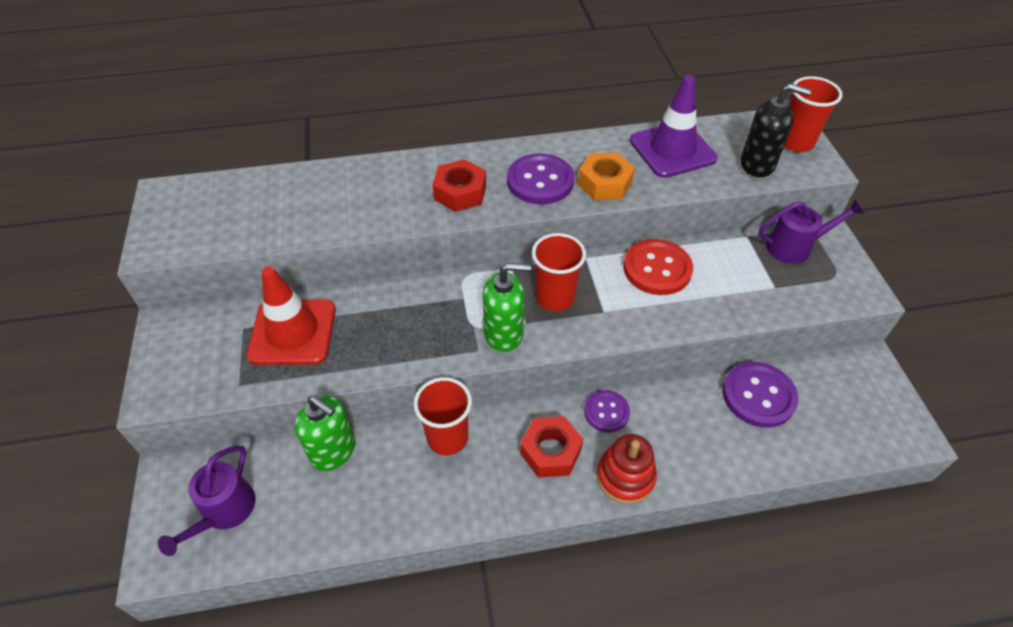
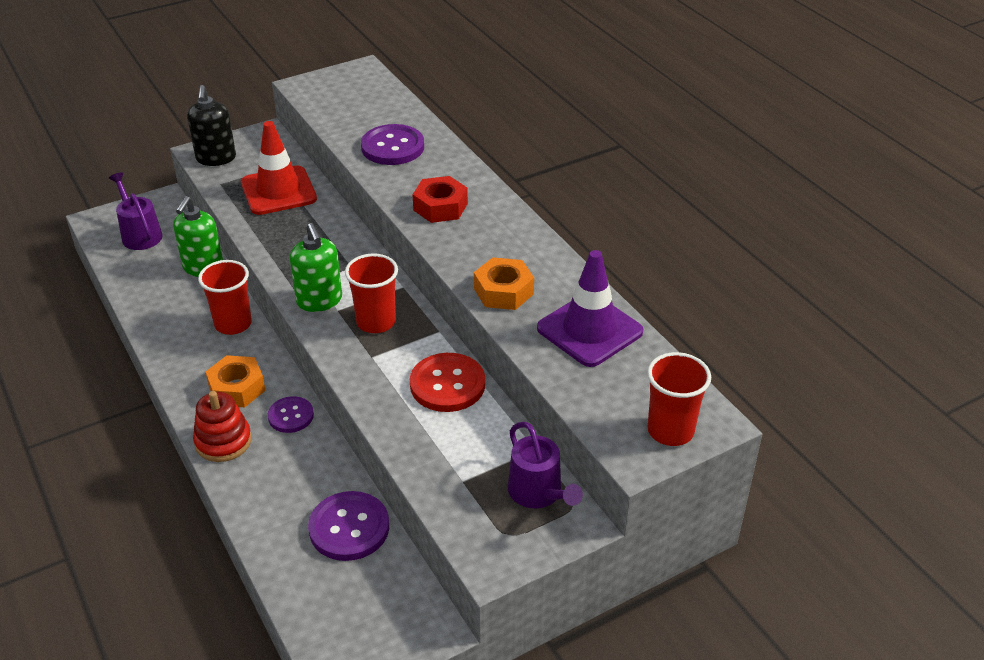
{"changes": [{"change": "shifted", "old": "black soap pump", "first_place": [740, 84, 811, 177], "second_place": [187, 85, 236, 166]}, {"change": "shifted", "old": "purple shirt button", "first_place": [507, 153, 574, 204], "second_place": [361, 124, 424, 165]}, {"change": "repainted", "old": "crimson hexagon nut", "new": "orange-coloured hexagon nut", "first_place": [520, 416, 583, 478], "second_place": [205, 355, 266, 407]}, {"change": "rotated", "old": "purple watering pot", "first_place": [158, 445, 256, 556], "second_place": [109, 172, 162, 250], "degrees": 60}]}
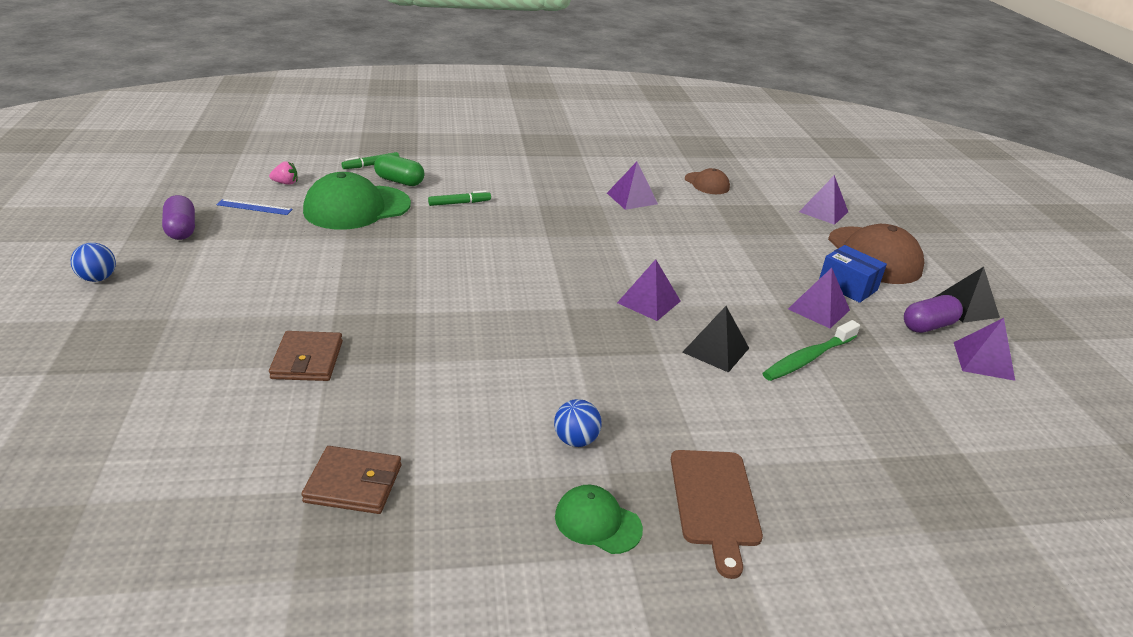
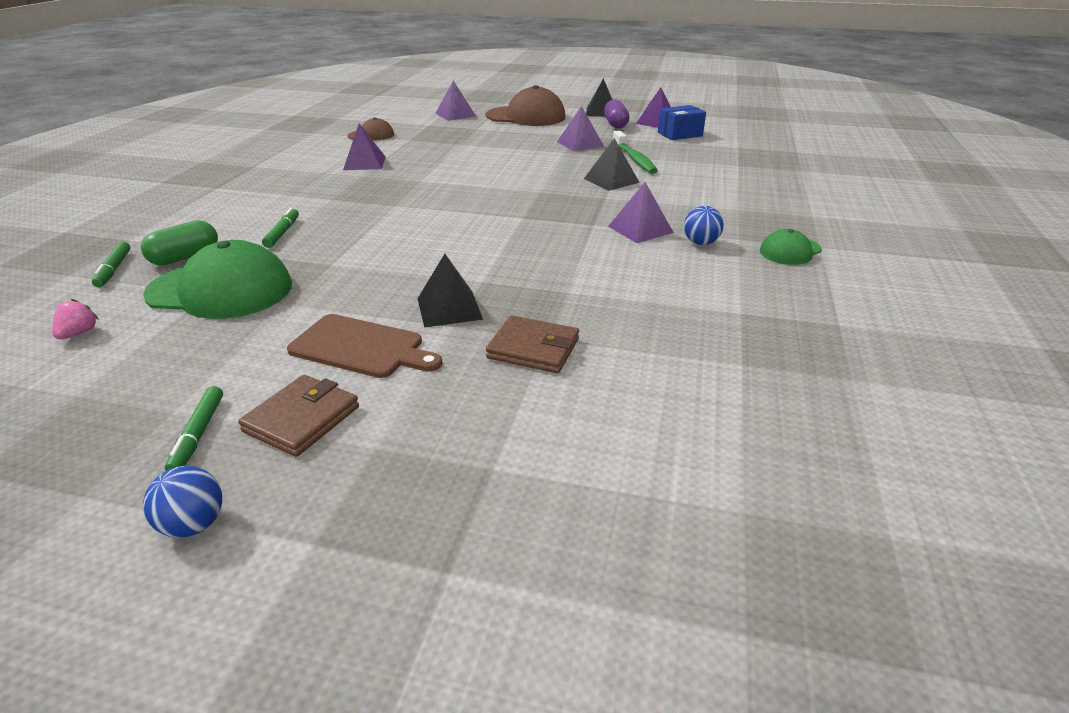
{"changes": [{"change": "rotated", "old": "emerald baseball cap", "first_place": [303, 172, 411, 230], "second_place": [143, 240, 292, 319], "degrees": -75}, {"change": "gone", "old": "purple pill shape", "first_place": [162, 195, 195, 240]}, {"change": "gone", "old": "royal blue straightedge", "first_place": [216, 199, 293, 215]}, {"change": "shifted", "old": "royal blue box", "first_place": [819, 245, 887, 303], "second_place": [658, 105, 706, 140]}, {"change": "shifted", "old": "purple pyramid", "first_place": [617, 259, 681, 321], "second_place": [608, 182, 674, 243]}, {"change": "shifted", "old": "dark brown billfold", "first_place": [301, 446, 401, 514], "second_place": [238, 375, 359, 457]}, {"change": "shifted", "old": "dark brown chopping board", "first_place": [671, 450, 763, 579], "second_place": [287, 314, 443, 378]}, {"change": "new", "new": "black pyramid", "second_place": [418, 254, 483, 328]}, {"change": "new", "new": "emerald marker pen", "second_place": [165, 386, 223, 471]}]}
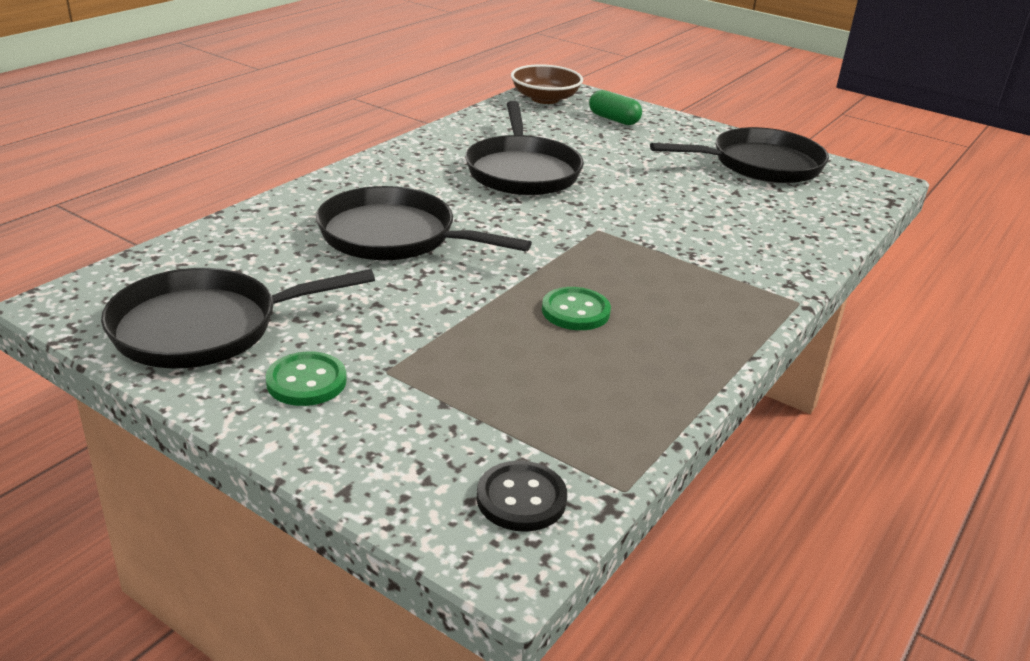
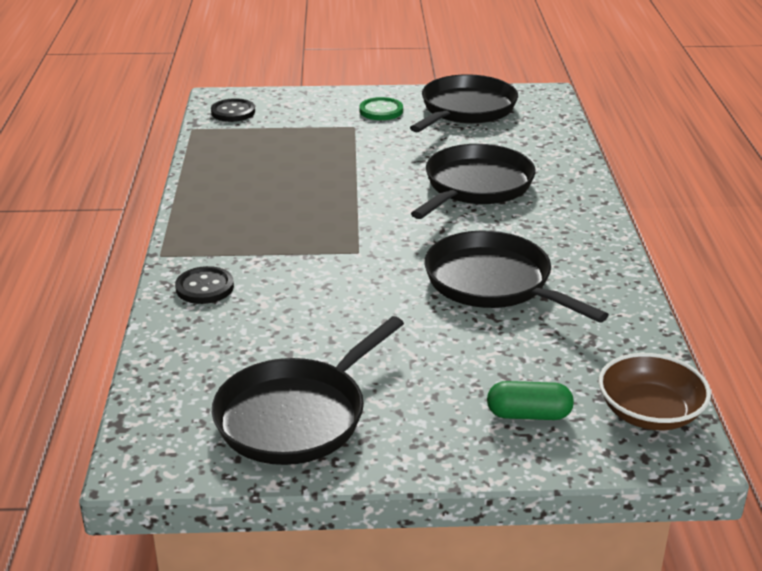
{"changes": [{"change": "rotated", "old": "black pan", "first_place": [316, 186, 532, 260], "second_place": [411, 144, 536, 219], "degrees": -45}, {"change": "gone", "old": "emerald shirt button", "first_place": [542, 287, 611, 330]}, {"change": "new", "new": "black shirt button", "second_place": [175, 266, 234, 304]}]}
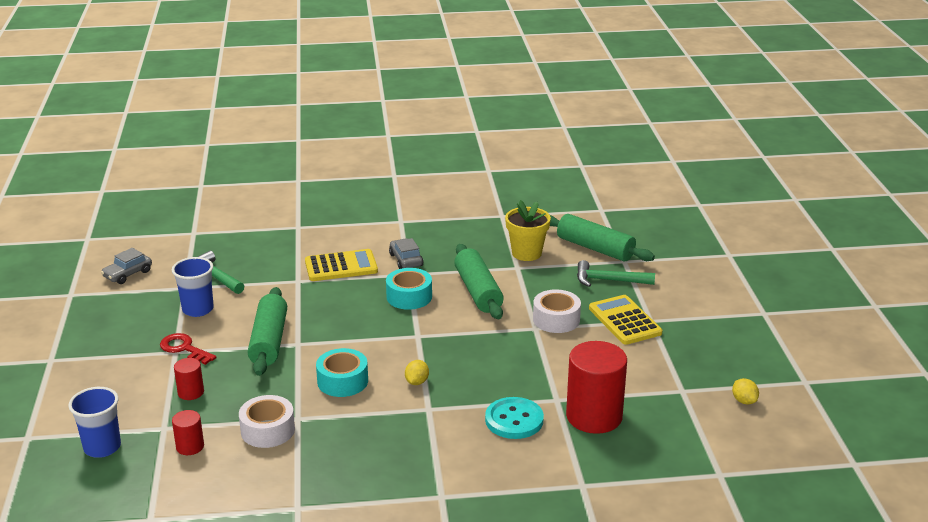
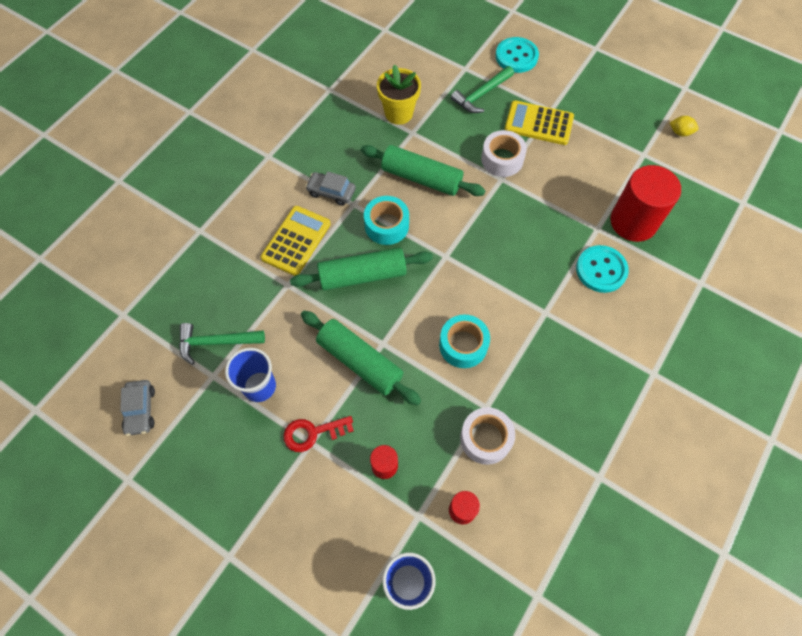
{"changes": [{"change": "shifted", "old": "emerald dough roller", "first_place": [550, 214, 655, 261], "second_place": [290, 248, 433, 291]}, {"change": "gone", "old": "golden citrus fruit", "first_place": [405, 360, 429, 385]}, {"change": "new", "new": "aqua shirt button", "second_place": [496, 37, 539, 73]}]}
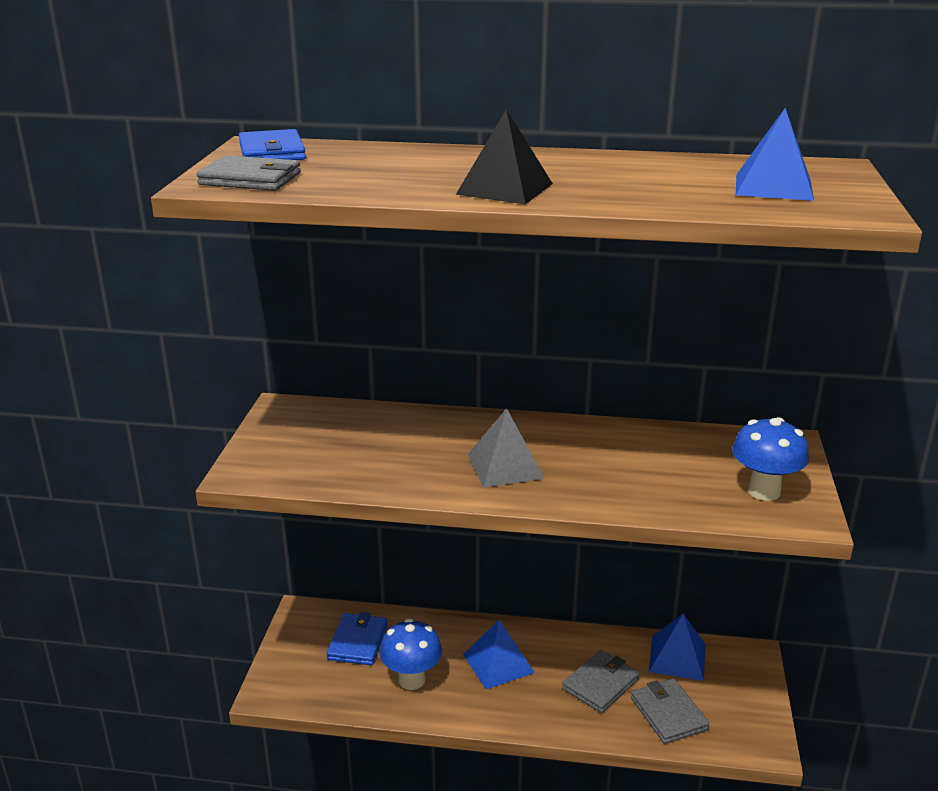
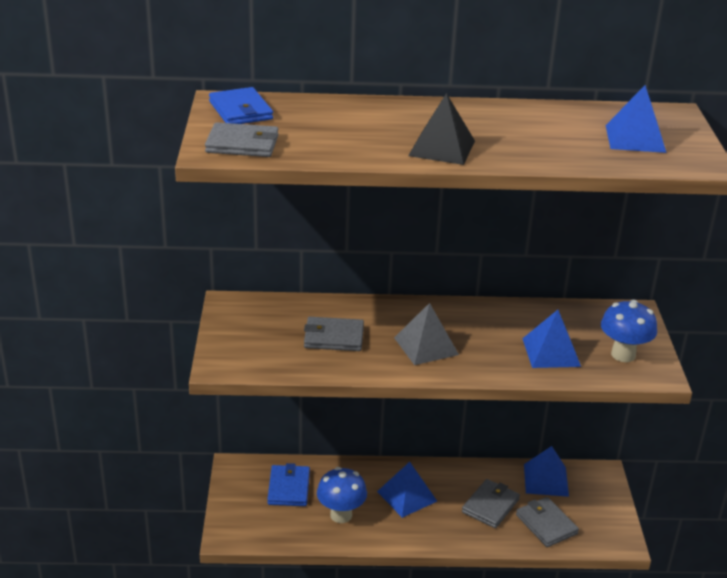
{"changes": [{"change": "new", "new": "royal blue pyramid", "second_place": [522, 310, 581, 368]}, {"change": "new", "new": "ash-grey billfold", "second_place": [304, 317, 364, 351]}]}
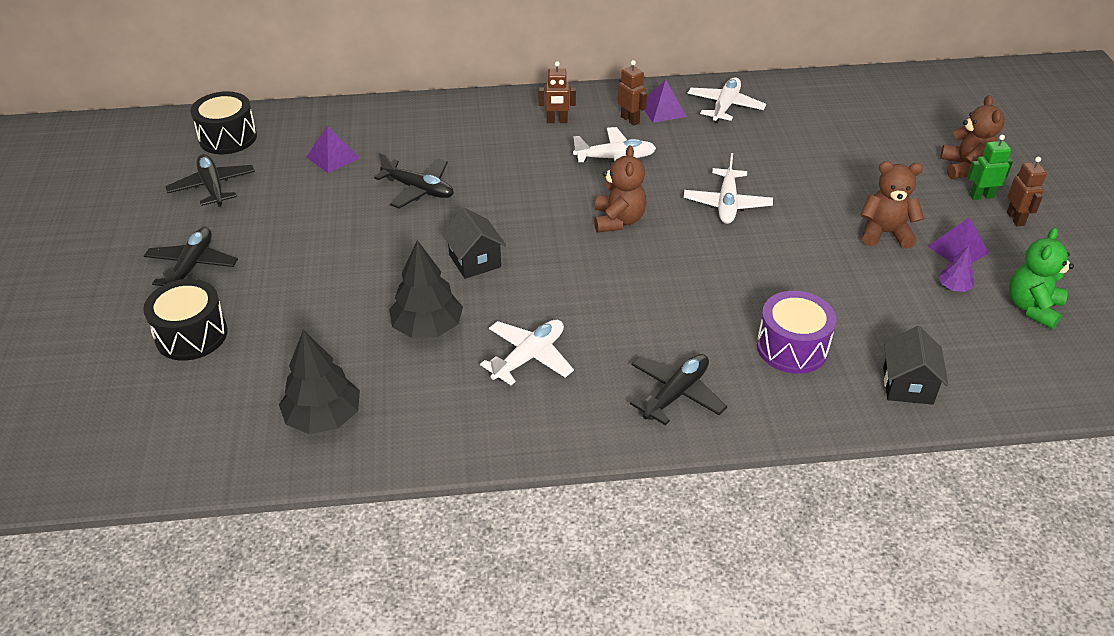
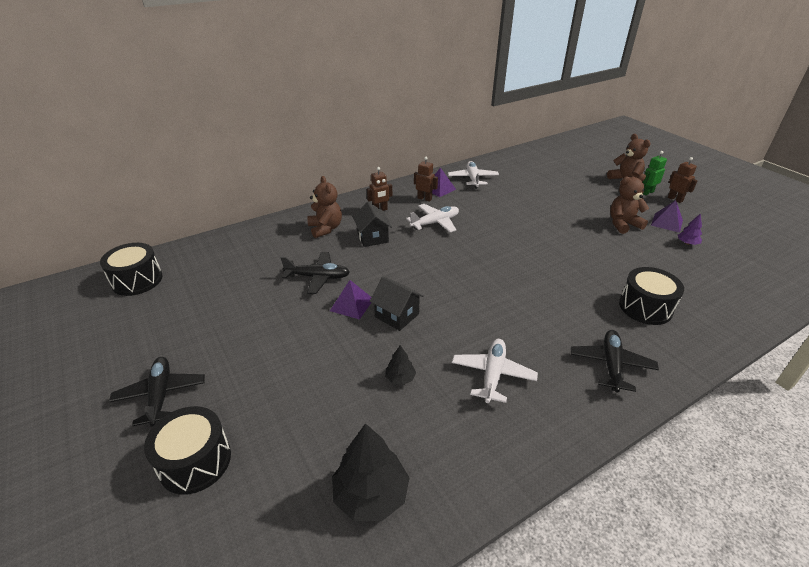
{"changes": [{"change": "shifted", "old": "purple pyramid", "first_place": [306, 126, 359, 173], "second_place": [330, 280, 371, 320]}, {"change": "shifted", "old": "dark brown teddy", "first_place": [594, 145, 647, 233], "second_place": [307, 176, 342, 238]}, {"change": "gone", "old": "white toy plane", "first_place": [684, 153, 773, 224]}, {"change": "gone", "old": "black toy plane", "first_place": [165, 154, 255, 207]}, {"change": "gone", "old": "emerald teddy", "first_place": [1009, 228, 1074, 329]}, {"change": "scaled", "old": "black fir tree", "first_place": [389, 240, 463, 338], "second_place": [385, 345, 416, 385], "factor": 0.5}, {"change": "repainted", "old": "purple drum", "new": "black drum", "first_place": [757, 291, 836, 374], "second_place": [619, 267, 684, 325]}, {"change": "shifted", "old": "black toy house", "first_place": [883, 326, 948, 405], "second_place": [353, 201, 392, 247]}]}
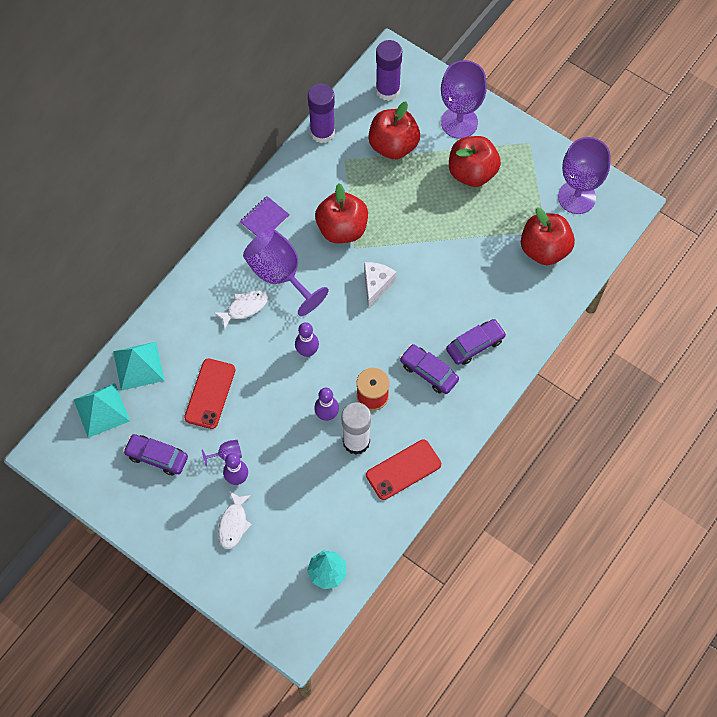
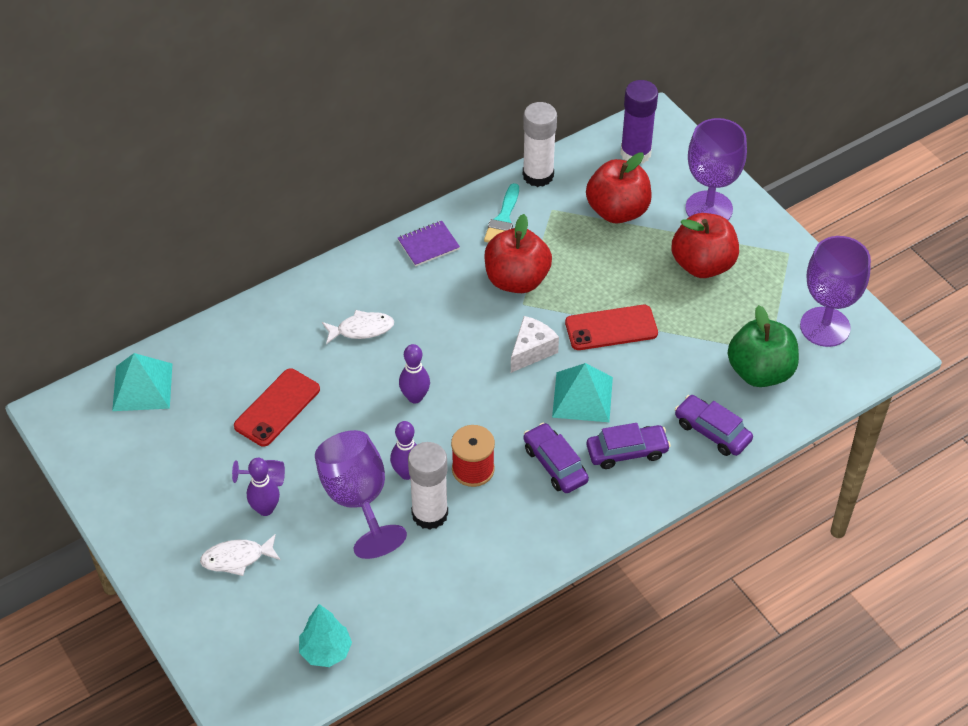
{"changes": [{"change": "repainted", "old": "purple glue stick", "new": "white glue stick", "first_place": [308, 83, 335, 143], "second_place": [523, 102, 557, 187]}, {"change": "repainted", "old": "crimson toy apple", "new": "emerald toy apple", "first_place": [521, 207, 575, 265], "second_place": [728, 305, 799, 387]}, {"change": "shifted", "old": "purple chalice", "first_place": [243, 228, 329, 316], "second_place": [315, 430, 407, 559]}, {"change": "shifted", "old": "aqua pyramid", "first_place": [113, 342, 164, 391], "second_place": [552, 363, 613, 422]}, {"change": "shifted", "old": "purple toy car", "first_place": [123, 434, 188, 476], "second_place": [675, 395, 753, 456]}, {"change": "shifted", "old": "crimson smartphone", "first_place": [366, 439, 441, 500], "second_place": [565, 305, 658, 350]}, {"change": "rotated", "old": "white fish figure", "first_place": [218, 491, 252, 549], "second_place": [200, 534, 281, 576], "degrees": 45}, {"change": "new", "new": "aqua paint brush", "second_place": [484, 183, 519, 243]}]}
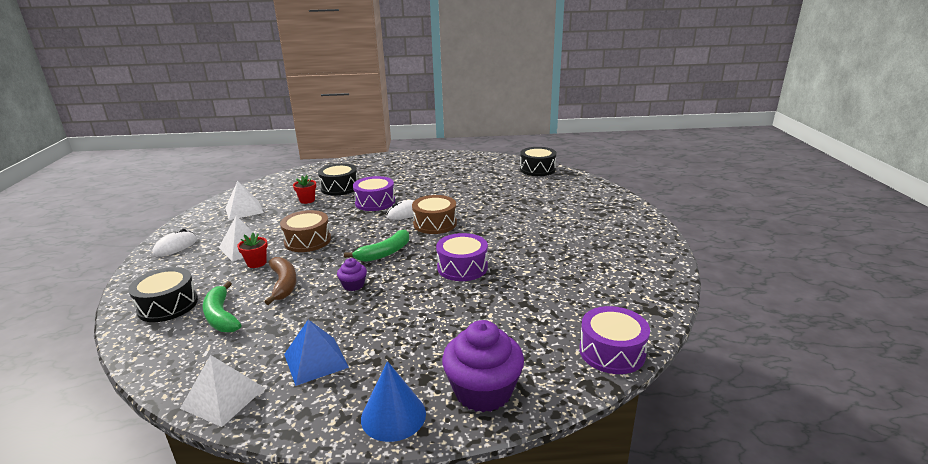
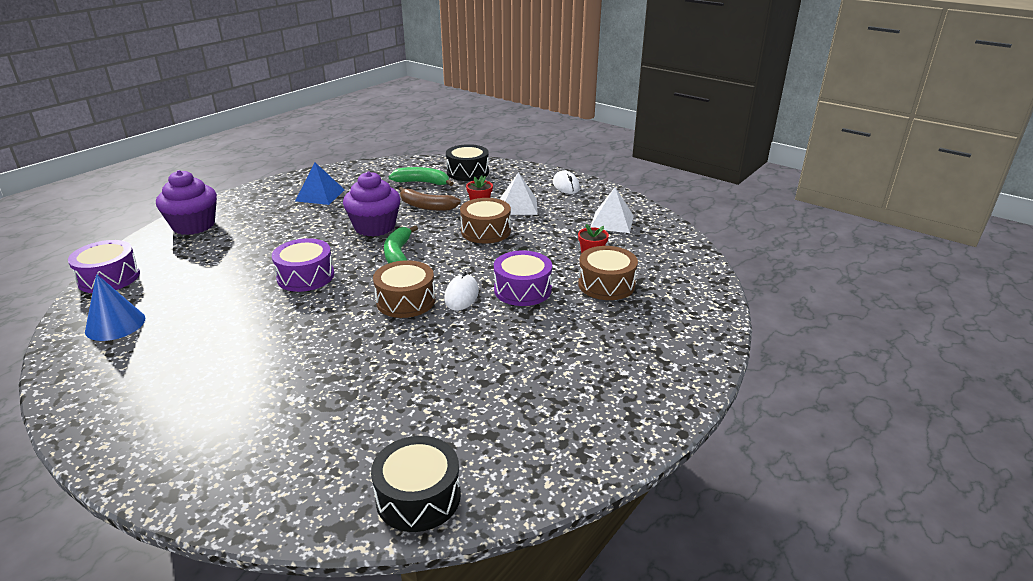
{"changes": [{"change": "repainted", "old": "black drum", "new": "dark brown drum", "first_place": [318, 163, 357, 195], "second_place": [578, 246, 638, 300]}, {"change": "scaled", "old": "purple fairy cake", "first_place": [337, 258, 367, 291], "second_place": [343, 172, 400, 237], "factor": 2.05}, {"change": "gone", "old": "white pyramid", "first_place": [180, 355, 265, 427]}, {"change": "shifted", "old": "royal blue solid cone", "first_place": [361, 361, 426, 442], "second_place": [85, 274, 145, 341]}]}
